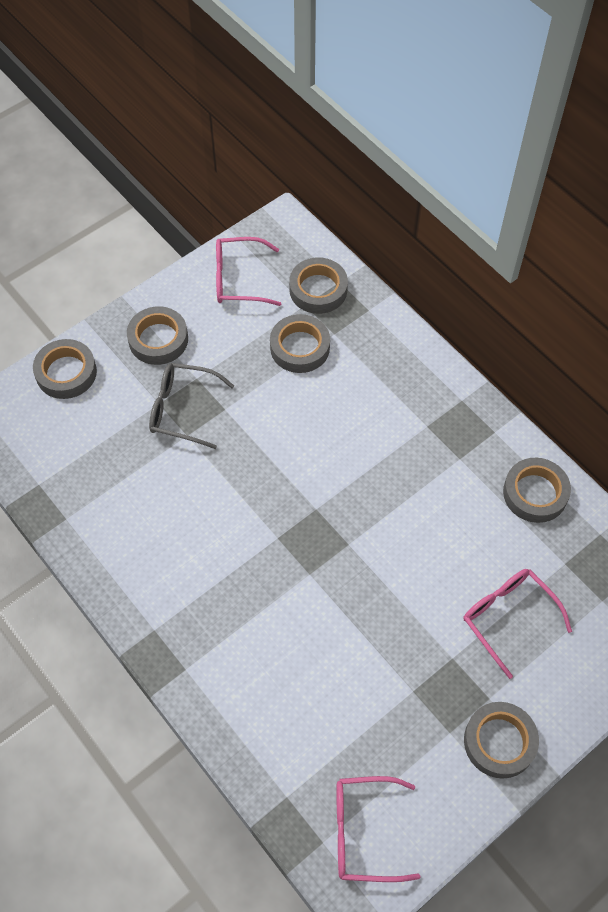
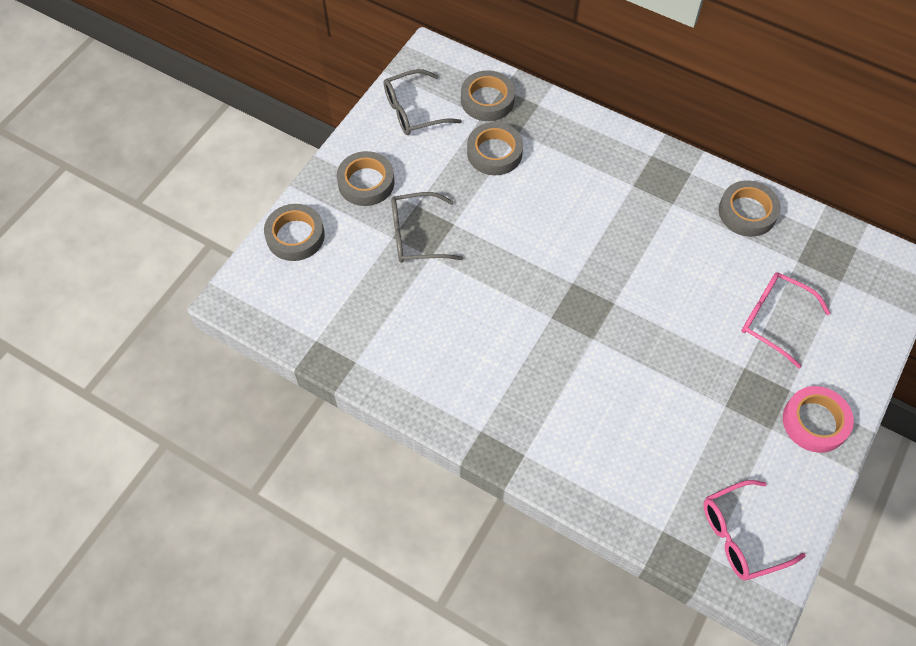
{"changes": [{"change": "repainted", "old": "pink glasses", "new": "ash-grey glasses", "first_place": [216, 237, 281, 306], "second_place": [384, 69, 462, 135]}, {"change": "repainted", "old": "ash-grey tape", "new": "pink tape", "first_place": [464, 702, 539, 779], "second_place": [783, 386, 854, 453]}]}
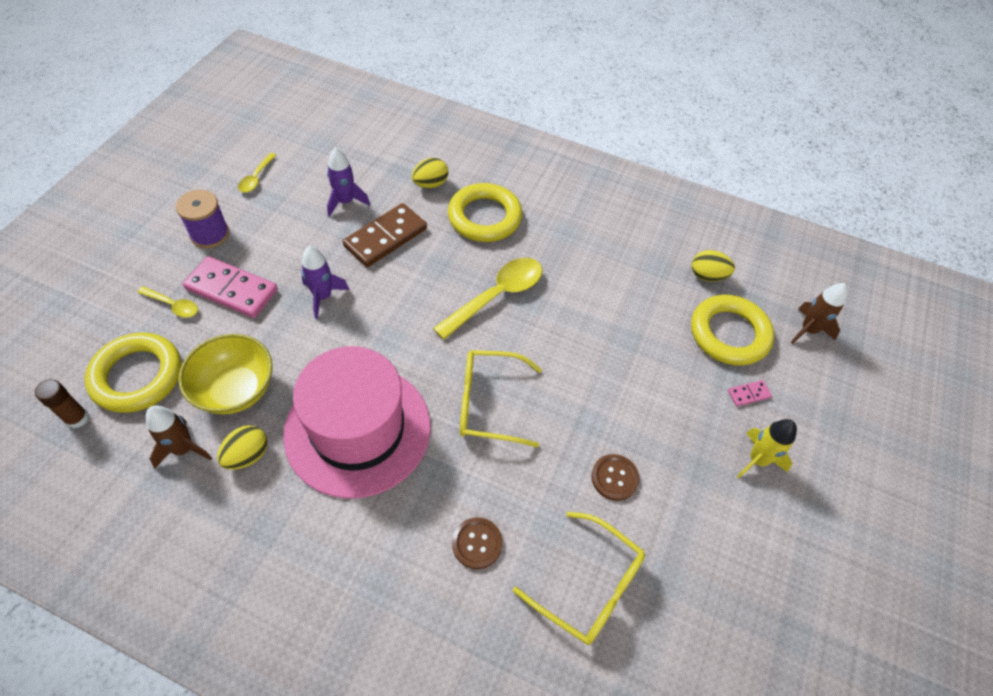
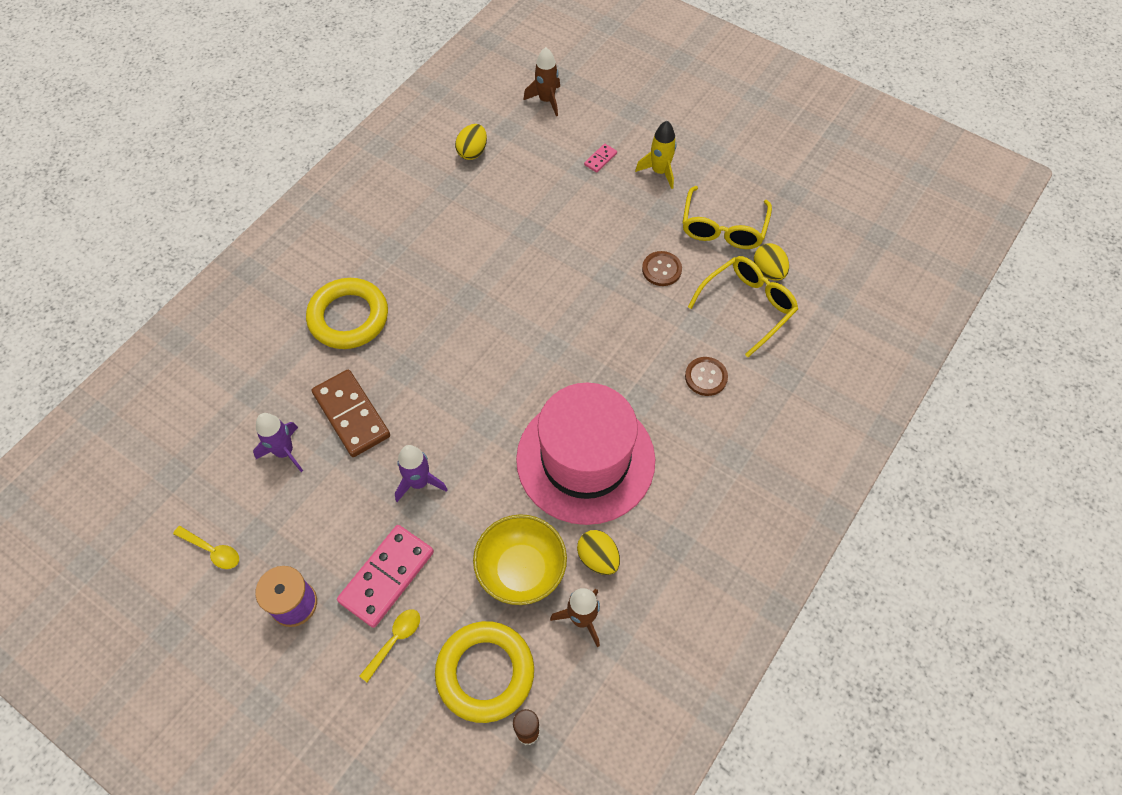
{"changes": [{"change": "shifted", "old": "golden egg", "first_place": [412, 158, 448, 188], "second_place": [754, 243, 789, 281]}, {"change": "gone", "old": "golden spoon", "first_place": [433, 258, 542, 340]}, {"change": "gone", "old": "golden ring", "first_place": [691, 295, 774, 366]}, {"change": "shifted", "old": "golden glasses", "first_place": [460, 350, 542, 448], "second_place": [682, 186, 772, 249]}, {"change": "rotated", "old": "pink domino piece", "first_place": [728, 380, 772, 406], "second_place": [584, 144, 617, 173], "degrees": 45}]}
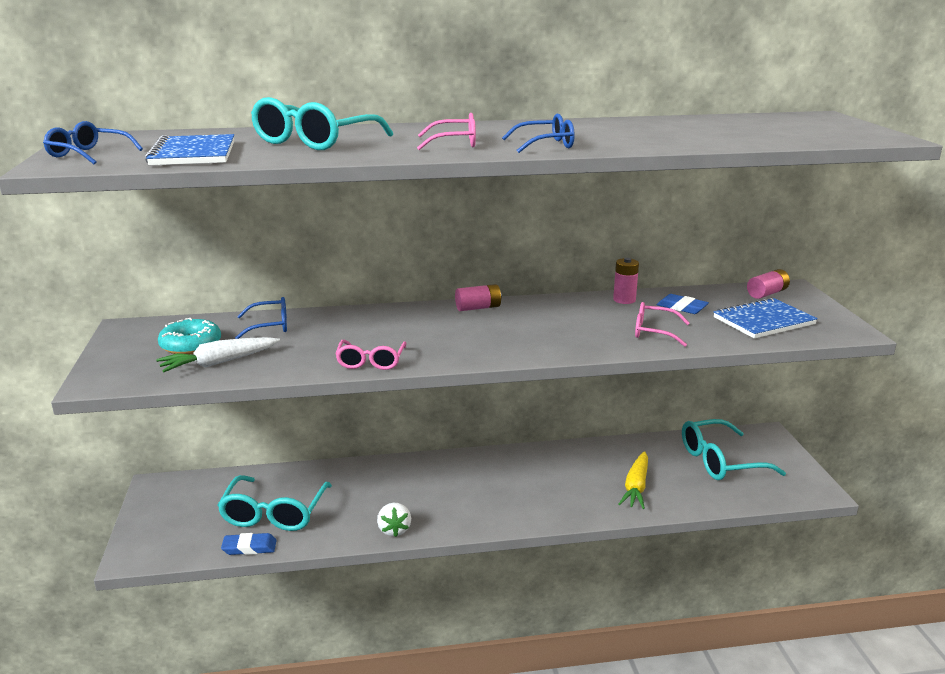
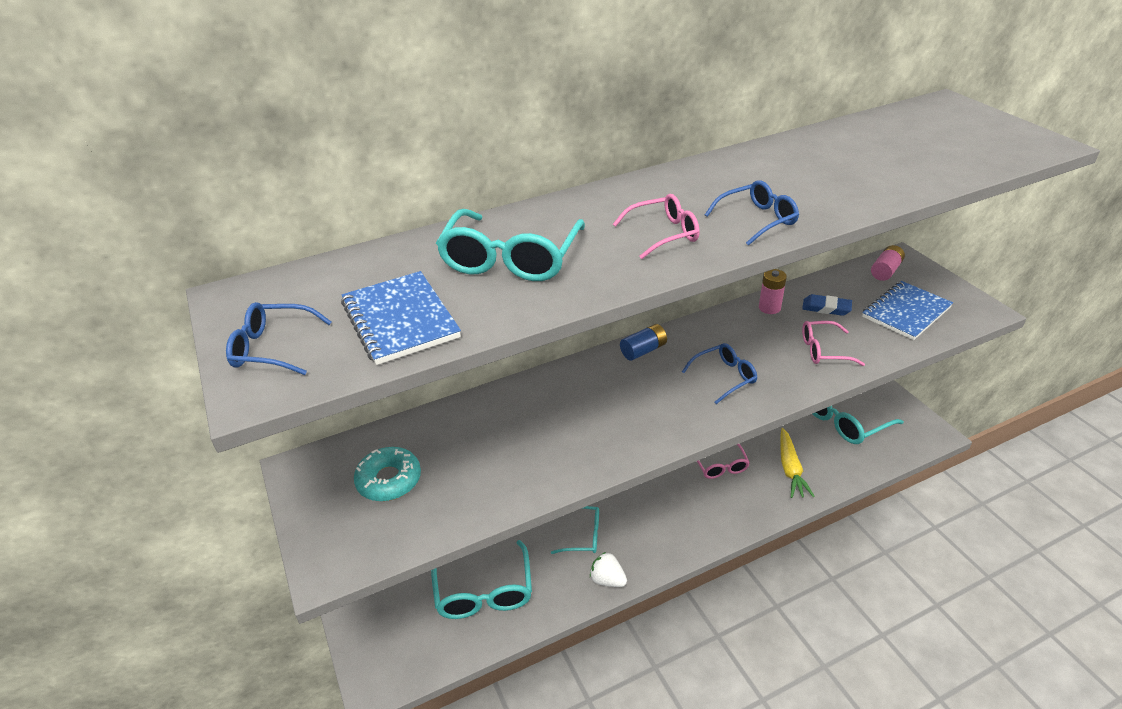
{"changes": [{"change": "repainted", "old": "pink AA battery", "new": "royal blue AA battery", "first_place": [455, 284, 502, 311], "second_place": [620, 324, 667, 361]}, {"change": "shifted", "old": "royal blue glasses", "first_place": [235, 297, 287, 339], "second_place": [682, 343, 757, 404]}, {"change": "gone", "old": "white carrot", "first_place": [156, 337, 280, 372]}, {"change": "shifted", "old": "pink glasses", "first_place": [335, 340, 407, 370], "second_place": [697, 444, 750, 479]}, {"change": "rotated", "old": "white berry", "first_place": [377, 503, 411, 537], "second_place": [590, 552, 627, 587], "degrees": 150}, {"change": "gone", "old": "royal blue pencil eraser", "first_place": [221, 533, 277, 555]}, {"change": "new", "new": "aqua glasses", "second_place": [551, 506, 599, 554]}]}
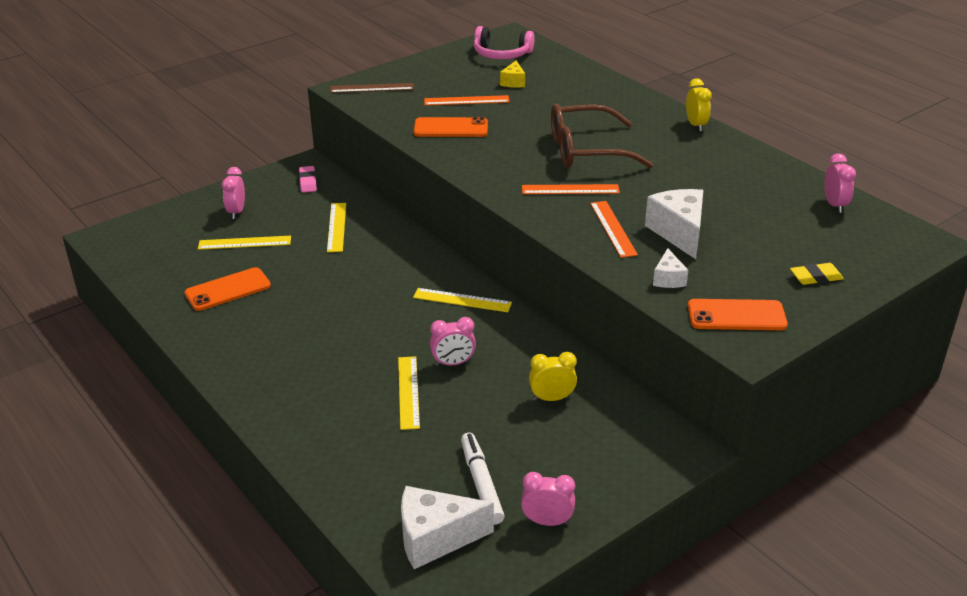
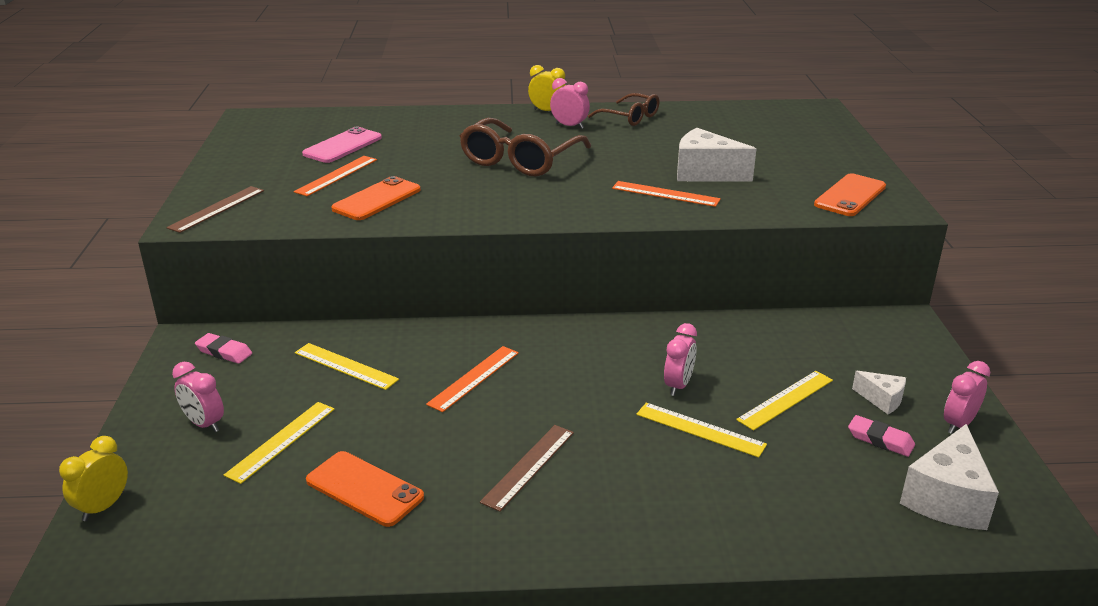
{"changes": [{"change": "gone", "old": "pink over-ear headphones", "first_place": [474, 26, 534, 59]}, {"change": "swapped", "old": "golden cheese", "new": "pink smartphone", "first_place": [500, 60, 525, 88], "second_place": [302, 127, 382, 163]}, {"change": "shifted", "old": "pink bedside clock", "first_place": [824, 153, 856, 213], "second_place": [550, 78, 590, 129]}, {"change": "shifted", "old": "orange-coloured straightedge", "first_place": [522, 184, 620, 194], "second_place": [426, 346, 519, 412]}, {"change": "shifted", "old": "white cheese", "first_place": [653, 248, 688, 288], "second_place": [852, 371, 906, 414]}, {"change": "gone", "old": "golden pencil eraser", "first_place": [790, 263, 844, 285]}, {"change": "rotated", "old": "orange-coloured smartphone", "first_place": [184, 267, 271, 311], "second_place": [306, 451, 424, 527], "degrees": -60}, {"change": "shifted", "old": "golden straightedge", "first_place": [413, 288, 512, 312], "second_place": [736, 371, 833, 431]}, {"change": "shifted", "old": "golden bedside clock", "first_place": [529, 352, 577, 401], "second_place": [59, 436, 128, 521]}, {"change": "swapped", "old": "white marker pen", "new": "pink pencil eraser", "first_place": [461, 433, 505, 525], "second_place": [848, 415, 915, 457]}, {"change": "new", "new": "dark brown glasses", "second_place": [588, 93, 660, 126]}, {"change": "new", "new": "dark brown straightedge", "second_place": [480, 425, 574, 512]}]}
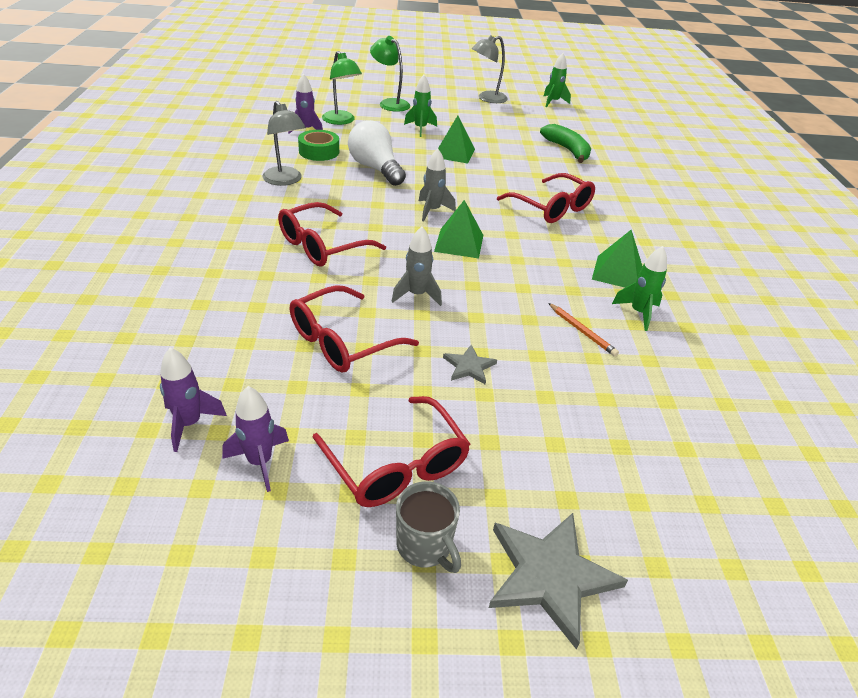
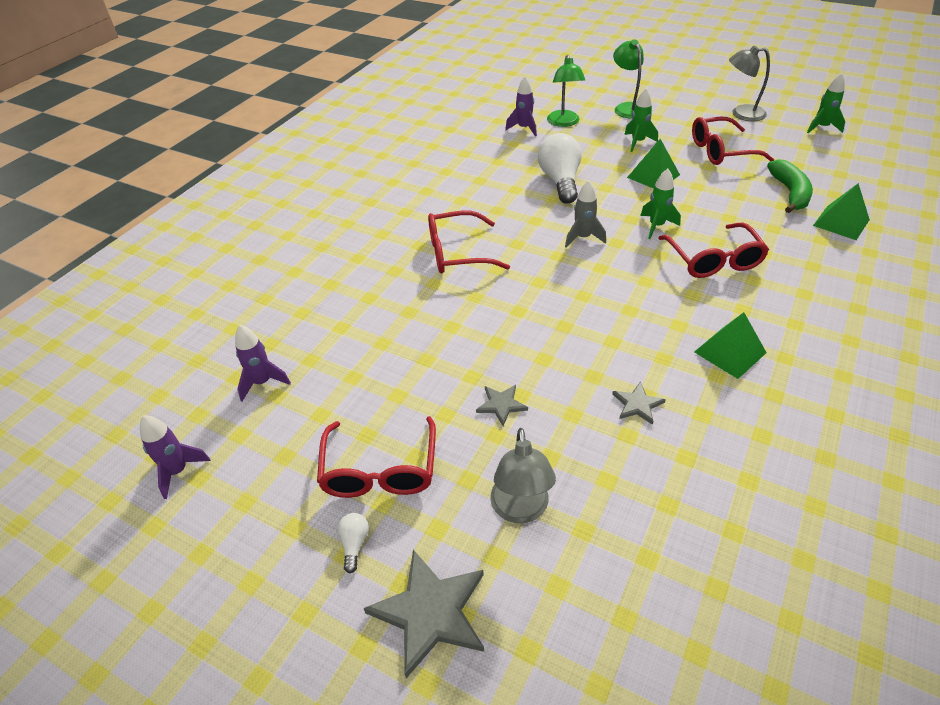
{"changes": [{"change": "shifted", "old": "ash-grey desk lamp", "first_place": [263, 101, 306, 186], "second_place": [490, 428, 556, 524]}, {"change": "gone", "old": "emerald tape", "first_place": [298, 130, 339, 161]}, {"change": "shifted", "old": "emerald pyramid", "first_place": [434, 200, 483, 258], "second_place": [813, 183, 870, 240]}, {"change": "gone", "old": "ash-grey spaceship", "first_place": [391, 226, 442, 306]}, {"change": "shifted", "old": "emerald spaceship", "first_place": [612, 246, 667, 331], "second_place": [640, 169, 681, 239]}, {"change": "shifted", "old": "crimson glasses", "first_place": [290, 285, 419, 373], "second_place": [692, 117, 774, 165]}, {"change": "swapped", "old": "orange-coloured pencil", "new": "ash-grey star shape", "first_place": [548, 303, 619, 357], "second_place": [612, 381, 666, 425]}, {"change": "shifted", "old": "purple spaceship", "first_place": [222, 386, 289, 492], "second_place": [140, 415, 211, 499]}, {"change": "swapped", "old": "ash-grey mug", "new": "white light bulb", "first_place": [396, 481, 461, 573], "second_place": [338, 513, 369, 573]}]}
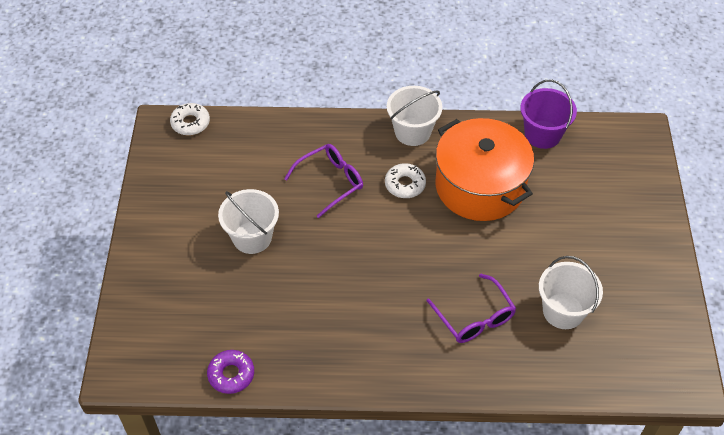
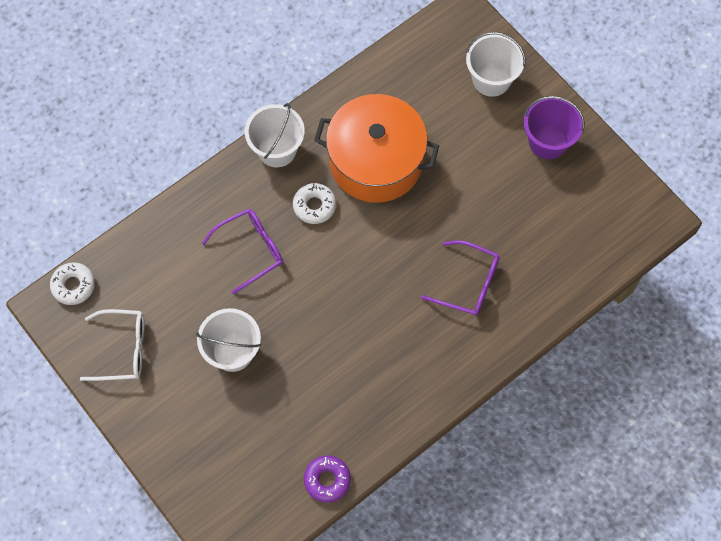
{"changes": [{"change": "shifted", "old": "purple pail", "first_place": [520, 79, 577, 149], "second_place": [524, 96, 585, 159]}, {"change": "rotated", "old": "purple glasses", "first_place": [284, 144, 363, 218], "second_place": [202, 209, 283, 294], "degrees": 45}, {"change": "shifted", "old": "white pail", "first_place": [539, 256, 603, 329], "second_place": [466, 32, 526, 97]}, {"change": "new", "new": "white glasses", "second_place": [80, 309, 144, 381]}]}
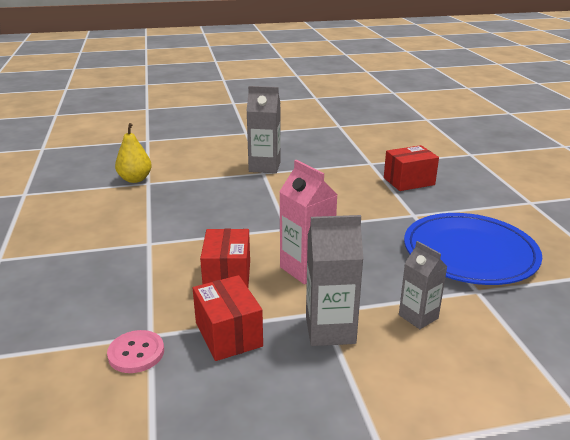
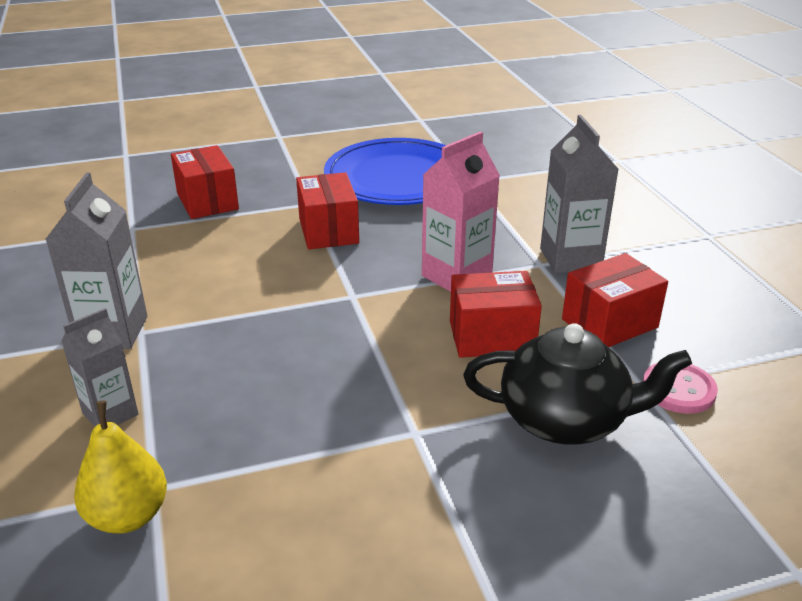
{"changes": [{"change": "shifted", "old": "ash-grey carton", "first_place": [399, 241, 447, 329], "second_place": [61, 308, 138, 427]}, {"change": "new", "new": "crimson box", "second_place": [296, 172, 359, 249]}, {"change": "new", "new": "black china teapot", "second_place": [463, 323, 692, 445]}]}
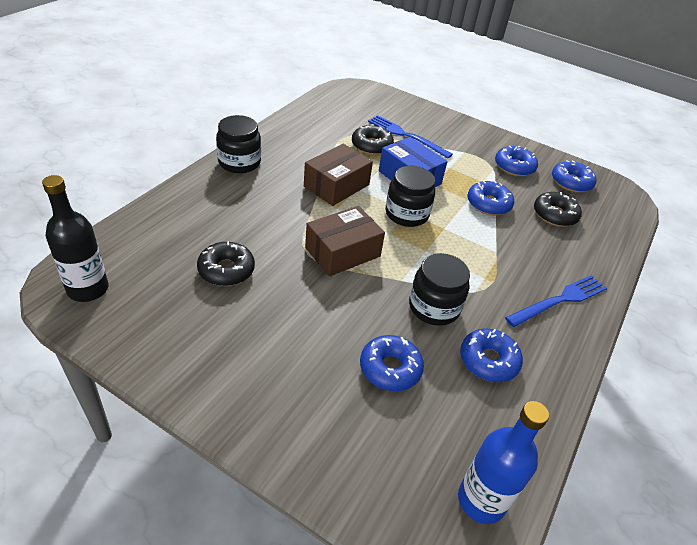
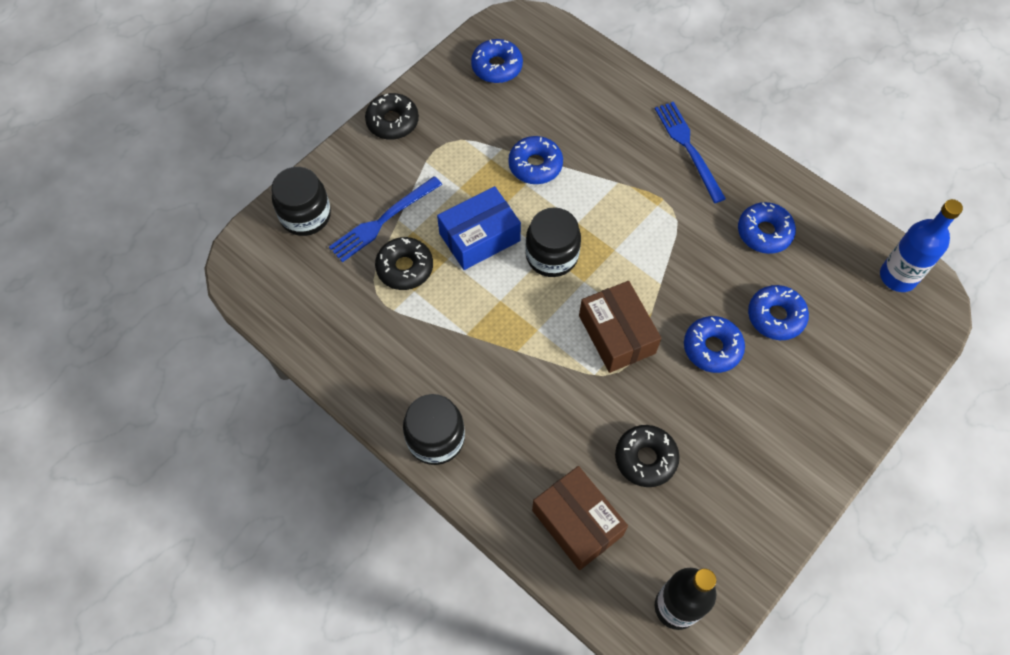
{"changes": [{"change": "shifted", "old": "dark brown box", "first_place": [304, 144, 373, 206], "second_place": [532, 466, 628, 570]}, {"change": "shifted", "old": "royal blue doughnut", "first_place": [495, 146, 538, 176], "second_place": [684, 316, 745, 373]}, {"change": "shifted", "old": "black doughnut", "first_place": [534, 192, 582, 227], "second_place": [365, 93, 419, 140]}, {"change": "shifted", "old": "black preserve jar", "first_place": [409, 253, 470, 326], "second_place": [271, 167, 331, 236]}]}
